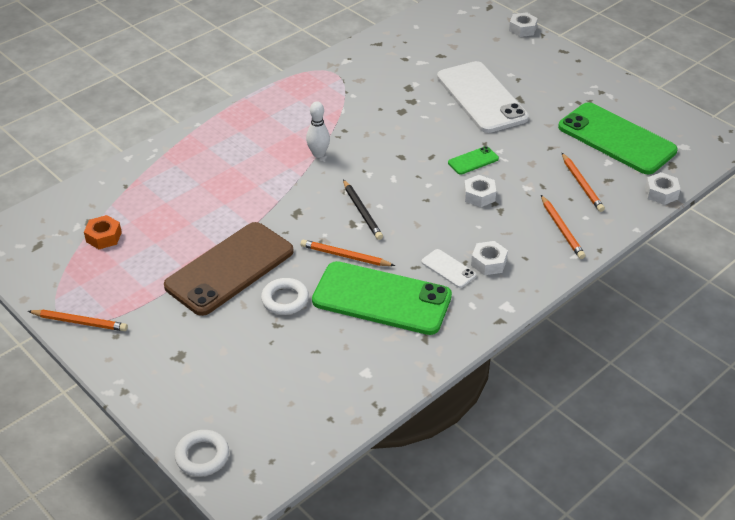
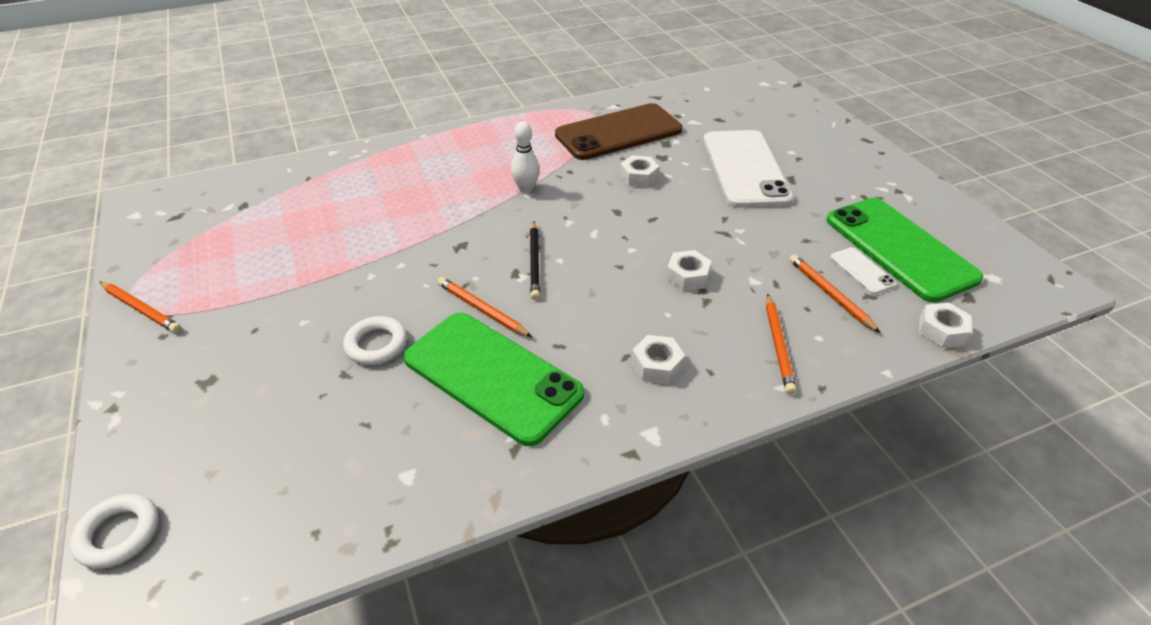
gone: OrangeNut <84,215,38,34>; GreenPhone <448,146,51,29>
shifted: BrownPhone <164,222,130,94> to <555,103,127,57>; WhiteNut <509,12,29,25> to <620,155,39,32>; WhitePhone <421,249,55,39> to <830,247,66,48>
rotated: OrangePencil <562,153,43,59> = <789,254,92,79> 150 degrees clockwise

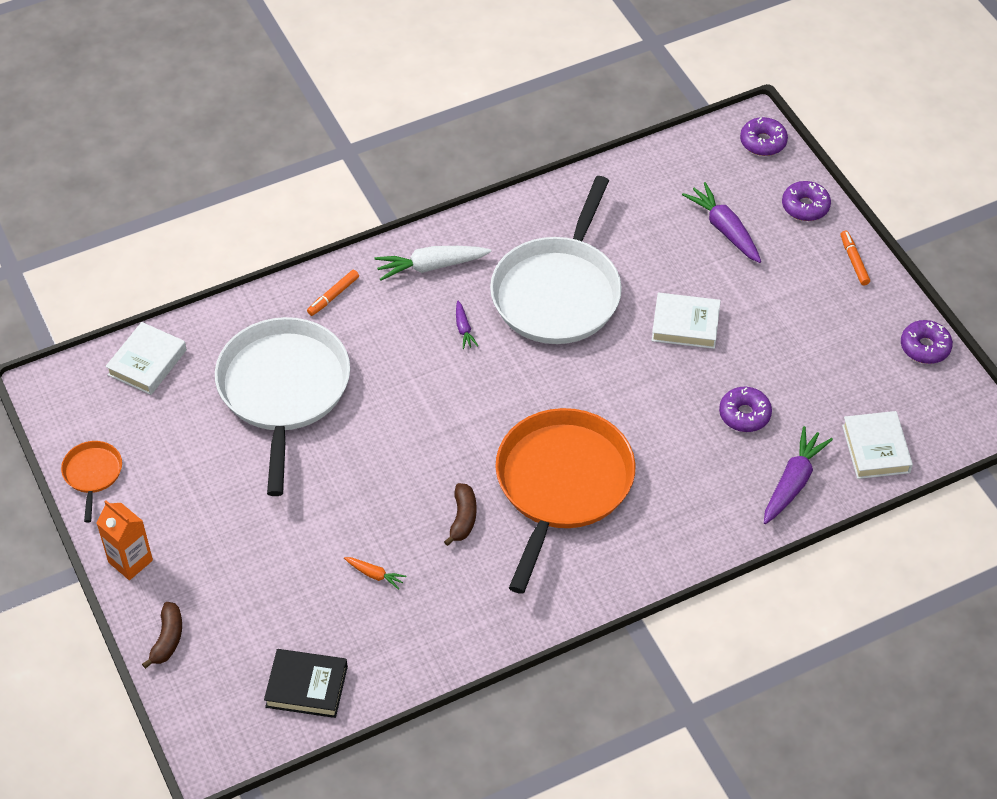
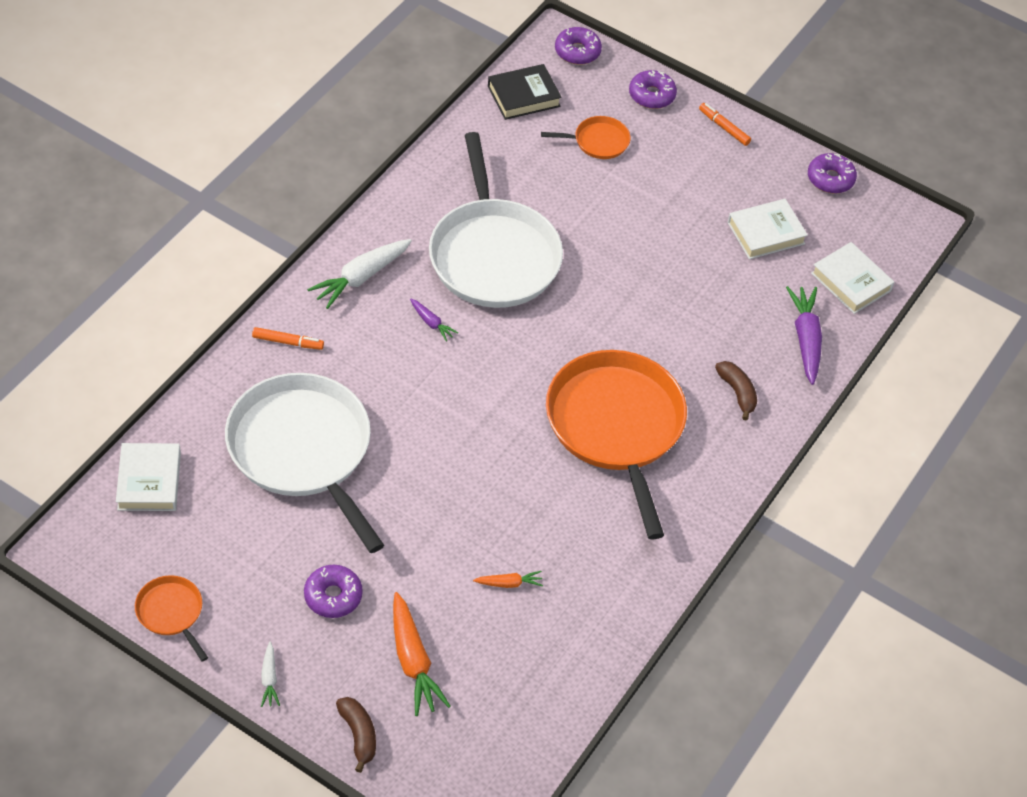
new: OrangeCarrot <393,592,58,124>
shifted: PurpleDonut <719,387,53,45> to <304,565,59,53>; BlackBook <264,649,84,69> to <488,64,74,56>; BrownBanana <444,483,32,63> to <715,361,42,59>; WhiteBook <651,293,70,56> to <728,199,80,60>
swapped: OrangeCarton <97,501,56,79> to WhiteCarrot <261,642,19,65>; PurpleCarrot <682,182,79,81> to OrangePan <541,116,90,43>
rotated: OrangeMarker <307,270,52,46> = <252,327,72,23> 90 degrees counterclockwise

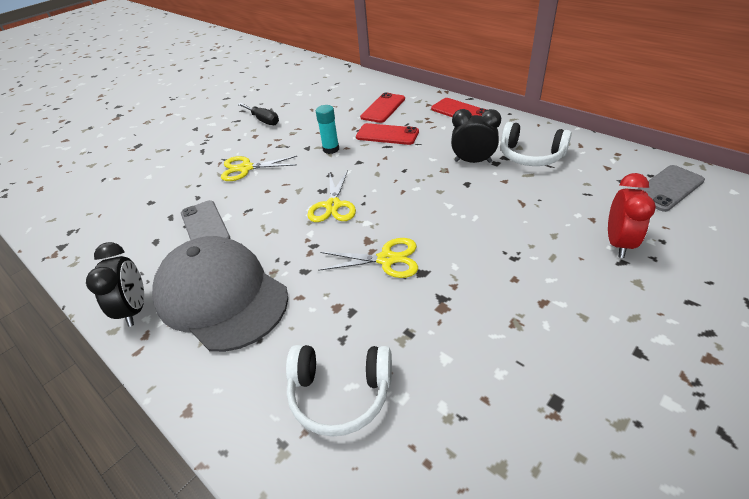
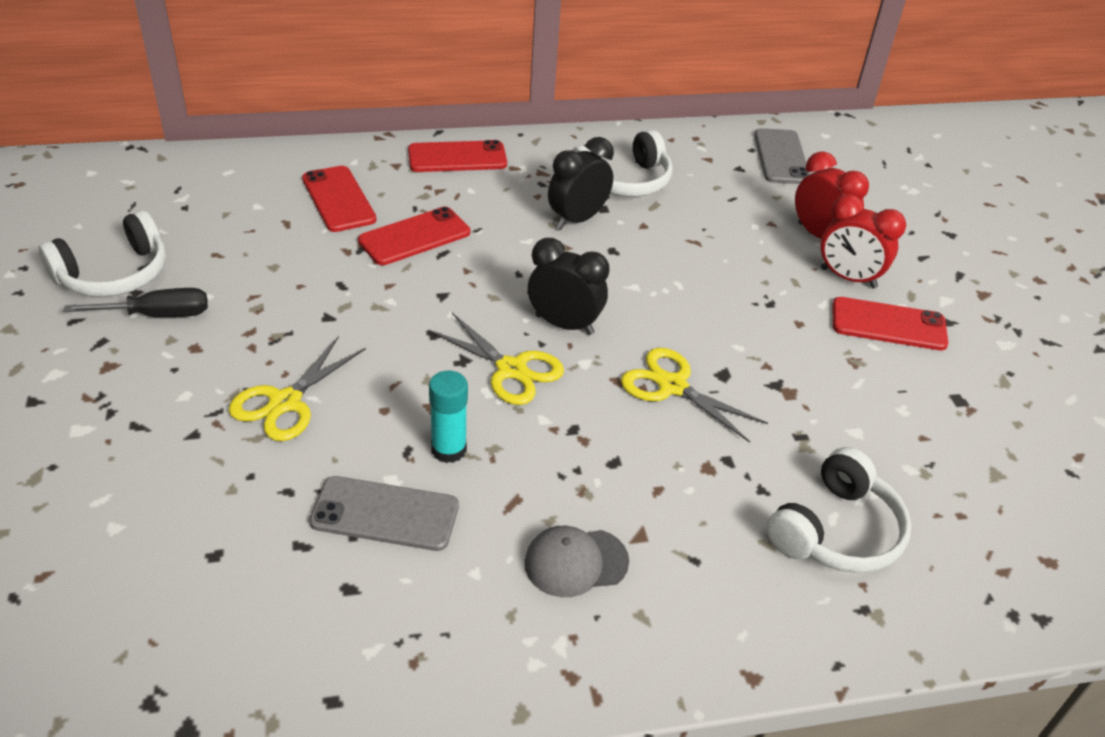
new: WhiteHeadphones <39,210,127,87>; RedClock <821,194,85,94>; RedPhone <832,297,116,53>
shifted: TurquoiseGlueStick <316,105,23,49> to <429,370,39,93>; BlackClock <86,242,58,85> to <528,238,81,97>
rotated: YellowScissors <318,238,100,40> = <621,348,147,95> 90 degrees counterclockwise
scaled: GreyCap <152,236,136,116> = <524,526,105,71> x0.43

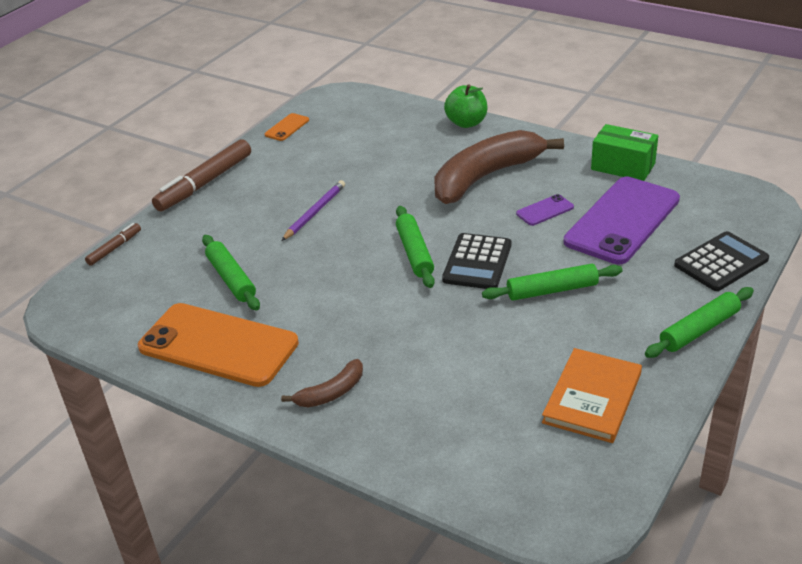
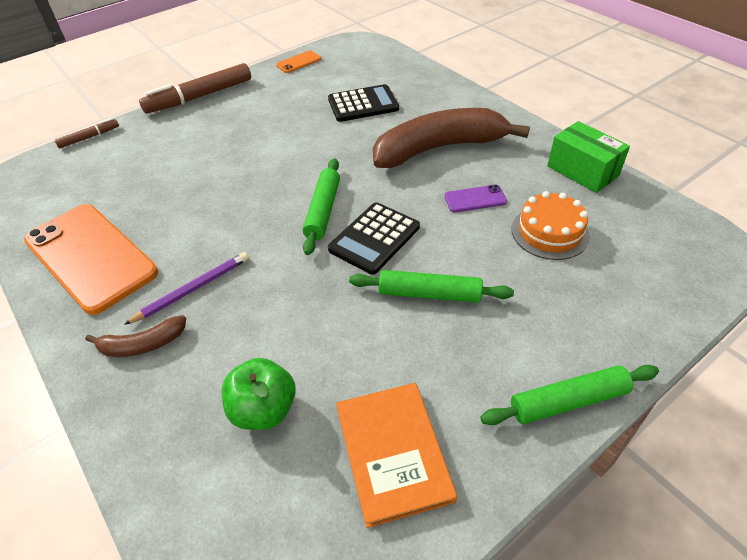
gone: GreenRollingPin <202,235,58,76>
shifted: PurplePencil <282,180,63,61> to <124,252,125,73>; GreenApple <444,84,44,44> to <222,358,74,72>; BlackCalculator <674,231,95,60> to <328,84,71,38>
swapped: PurplePhone <564,177,116,87> to OrangeCake <512,191,78,69>
rotated: OrangeBook <542,348,100,95> = <336,383,121,145> 60 degrees counterclockwise

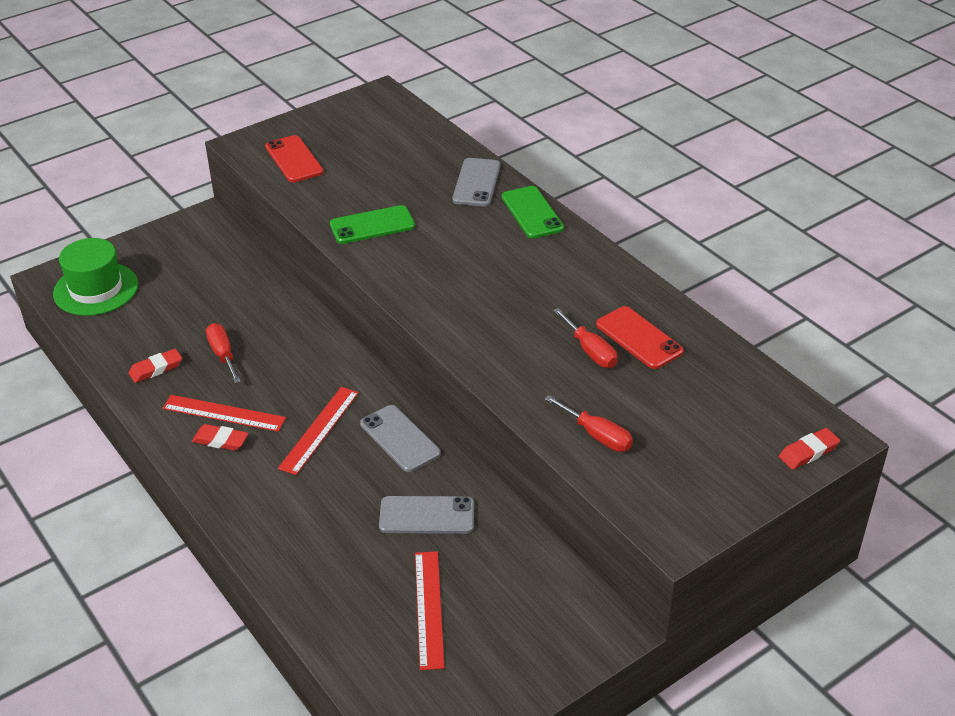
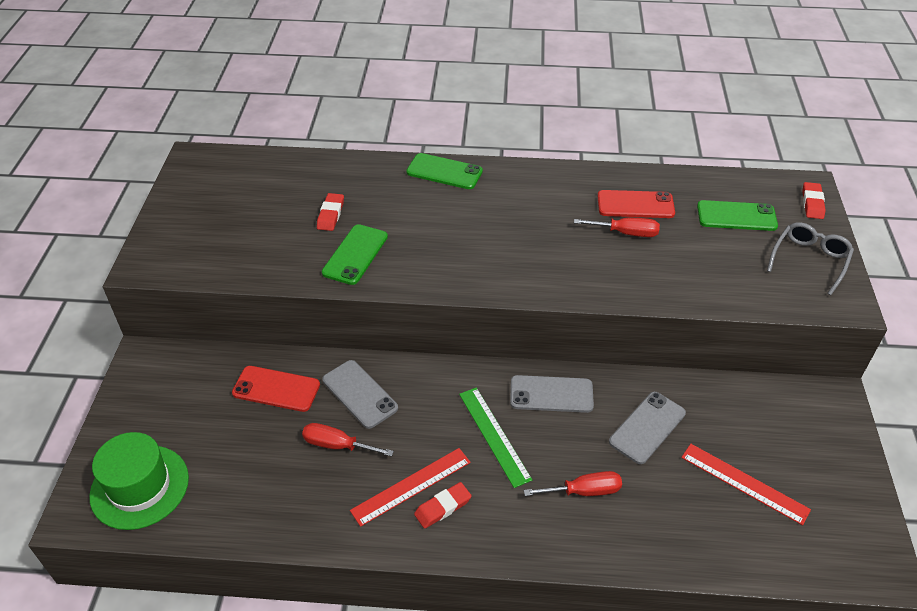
new: GreenPhone <697,200,81,31>; GreyGlasses <767,222,87,73>
shifted: RedPhone <265,135,59,47> to <232,366,88,46>; RedEraser <129,349,53,34> to <317,193,27,38>; GreyPhone <452,158,48,48> to <322,360,76,69>; RedScrewdriver <544,395,89,57> to <524,471,98,25>
repainted: RedRuler <278,387,81,88> to GreenRuler <459,387,73,101>

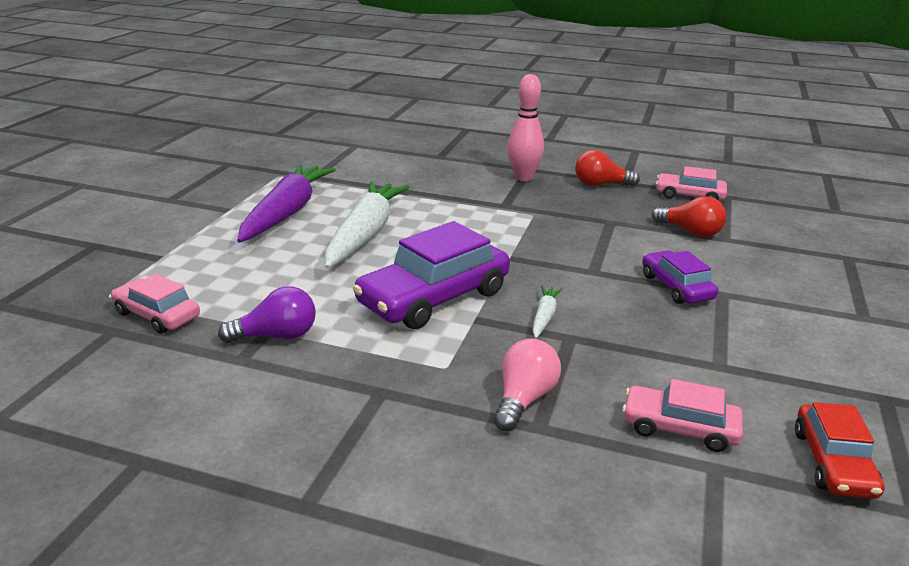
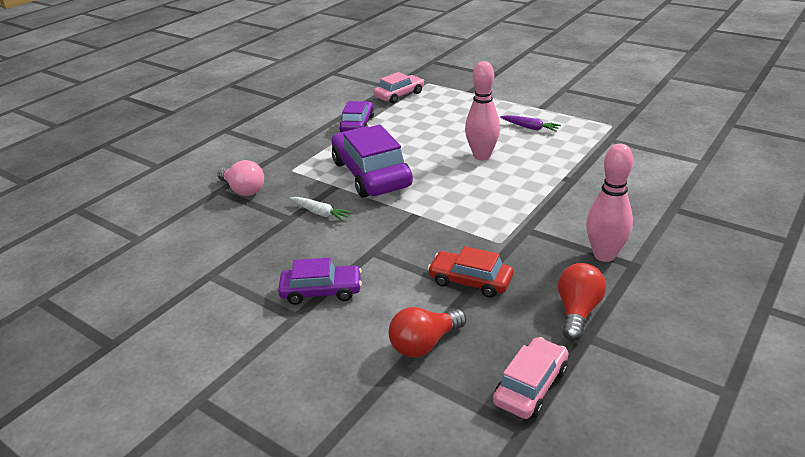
gone: PinkCar <622,379,121,73>
shifted: RedCar <795,402,89,97> to <428,246,85,52>
swapped: PurpleLightBulb <218,286,98,57> to PurpleCar <339,101,35,31>; WhiteCarrot <325,181,85,88> to PinkBowlingPin <465,61,35,99>
scaled: PurpleCarrot <237,164,99,78> = <500,115,61,17> x0.42

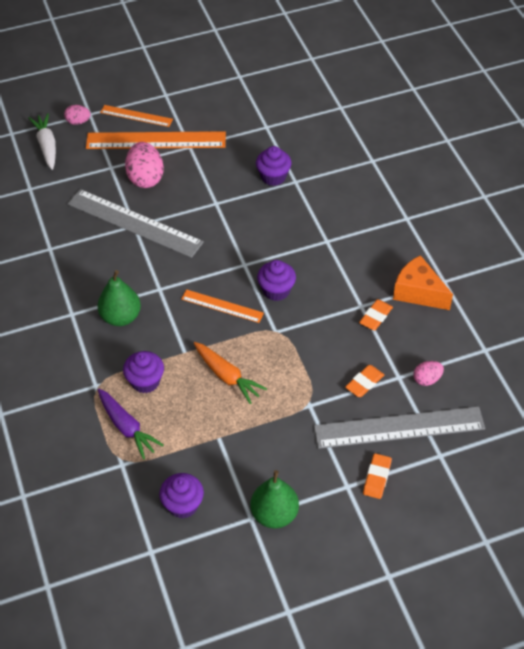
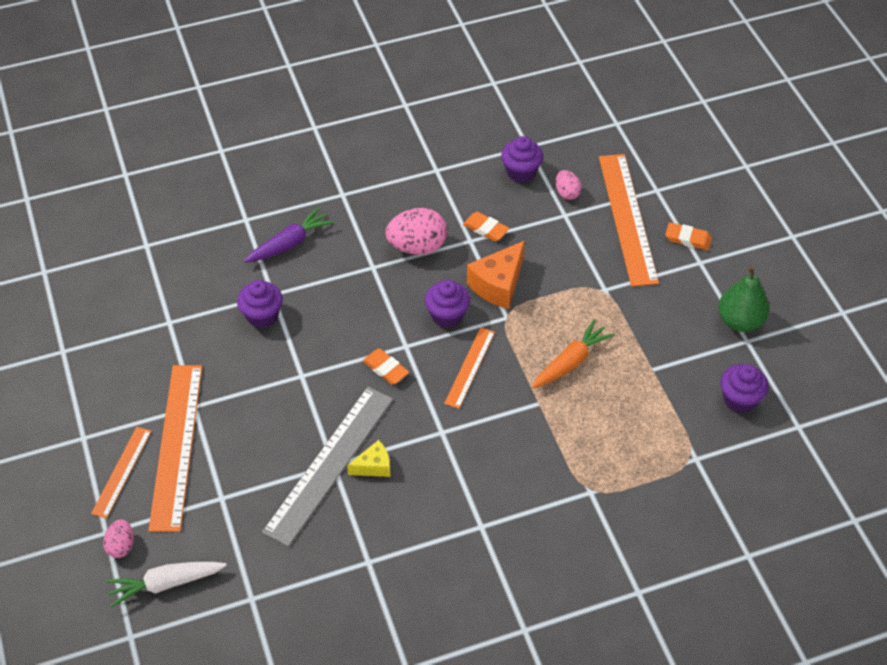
gone: GreenPear <97,270,44,56>
new: YellowCheese <347,440,43,37>
shifted: PurpleCarrot <98,389,66,71> to <244,207,90,56>; OrangeEraser <345,365,39,32> to <363,349,46,36>; PinkEgg <125,142,39,46> to <385,208,62,47>; OrangeCheese <393,255,60,55> to <467,241,58,68>; PurpleCupcake <123,351,41,42> to <501,136,42,47>
repainted: GreyRuler <314,406,171,43> to OrangeRuler <599,154,60,132>

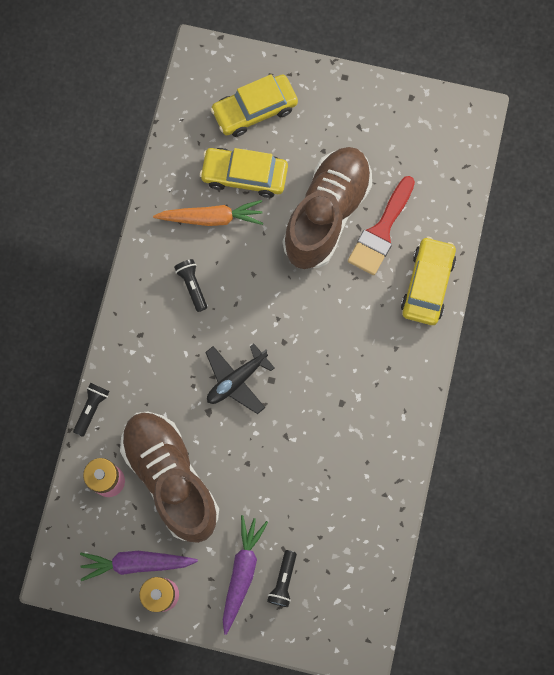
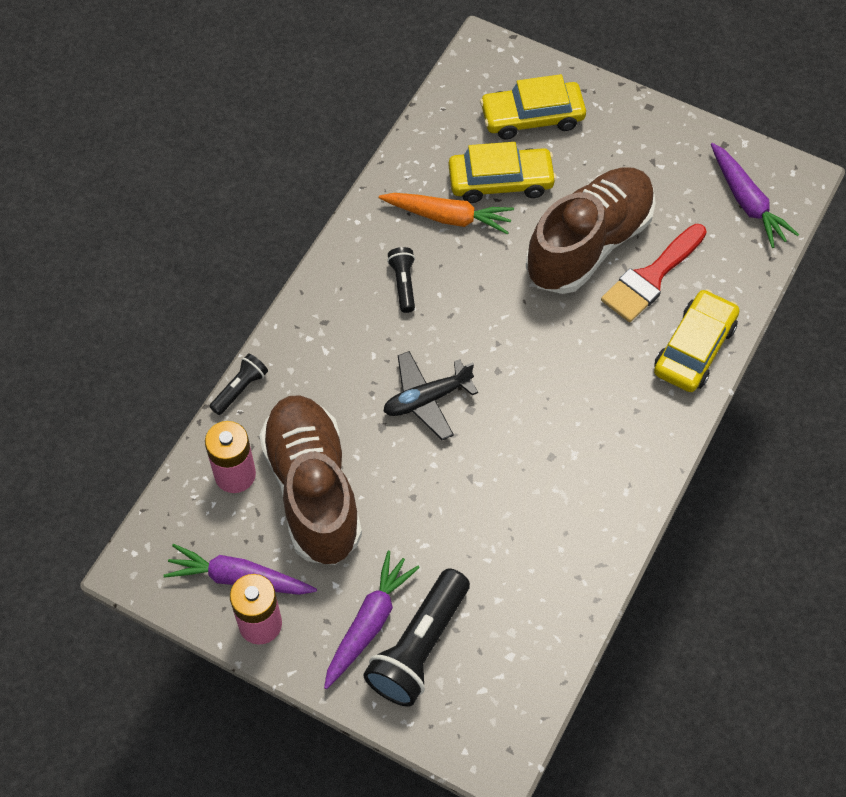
new: PurpleCarrot <711,143,88,105>
rotated: YellowCar <200,148,88,50> = <449,142,108,61> 150 degrees clockwise
scaled: BlackFlashlight <267,550,30,57> = <363,568,107,139> x1.95

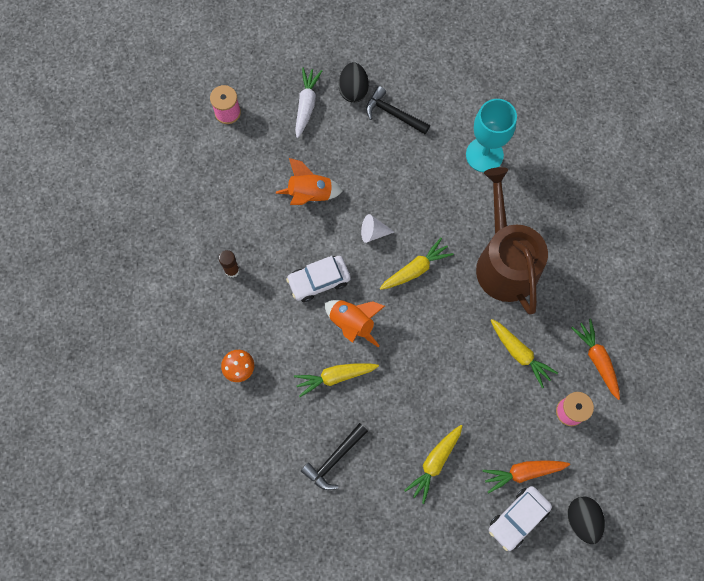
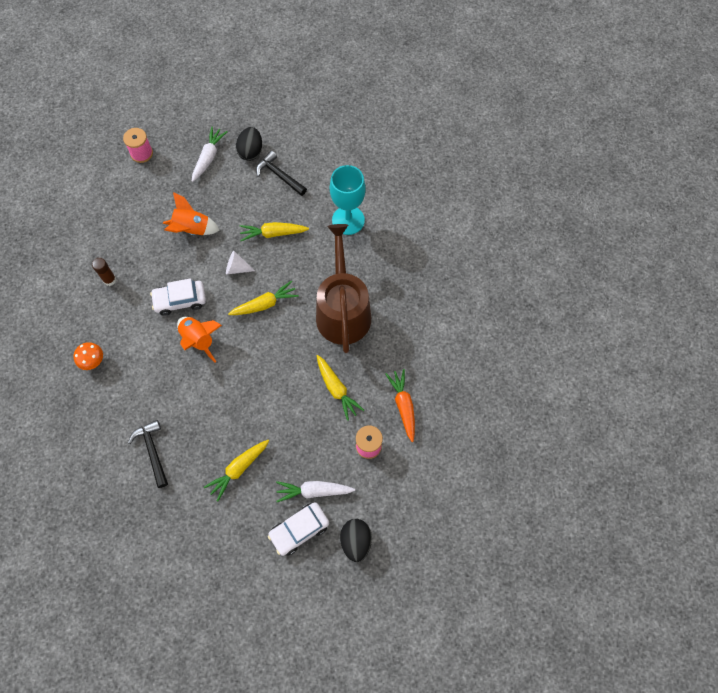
shifted: YellowCarrot <294,363,85,34> to <240,222,69,19>
repainted: OrangeCarrot <482,460,88,33> to WhiteCarrot <276,481,79,21>
rotated: BlackHammer <301,423,67,67> = <128,420,40,68> 105 degrees clockwise

